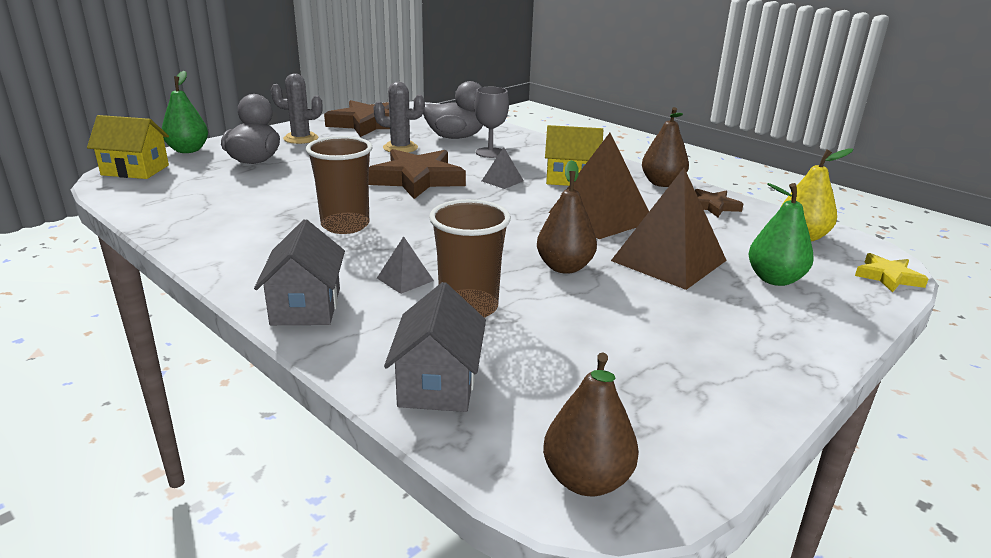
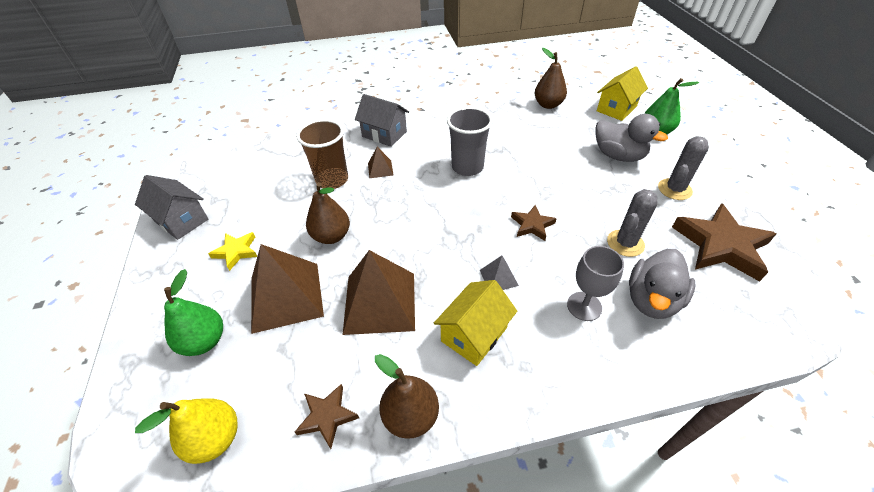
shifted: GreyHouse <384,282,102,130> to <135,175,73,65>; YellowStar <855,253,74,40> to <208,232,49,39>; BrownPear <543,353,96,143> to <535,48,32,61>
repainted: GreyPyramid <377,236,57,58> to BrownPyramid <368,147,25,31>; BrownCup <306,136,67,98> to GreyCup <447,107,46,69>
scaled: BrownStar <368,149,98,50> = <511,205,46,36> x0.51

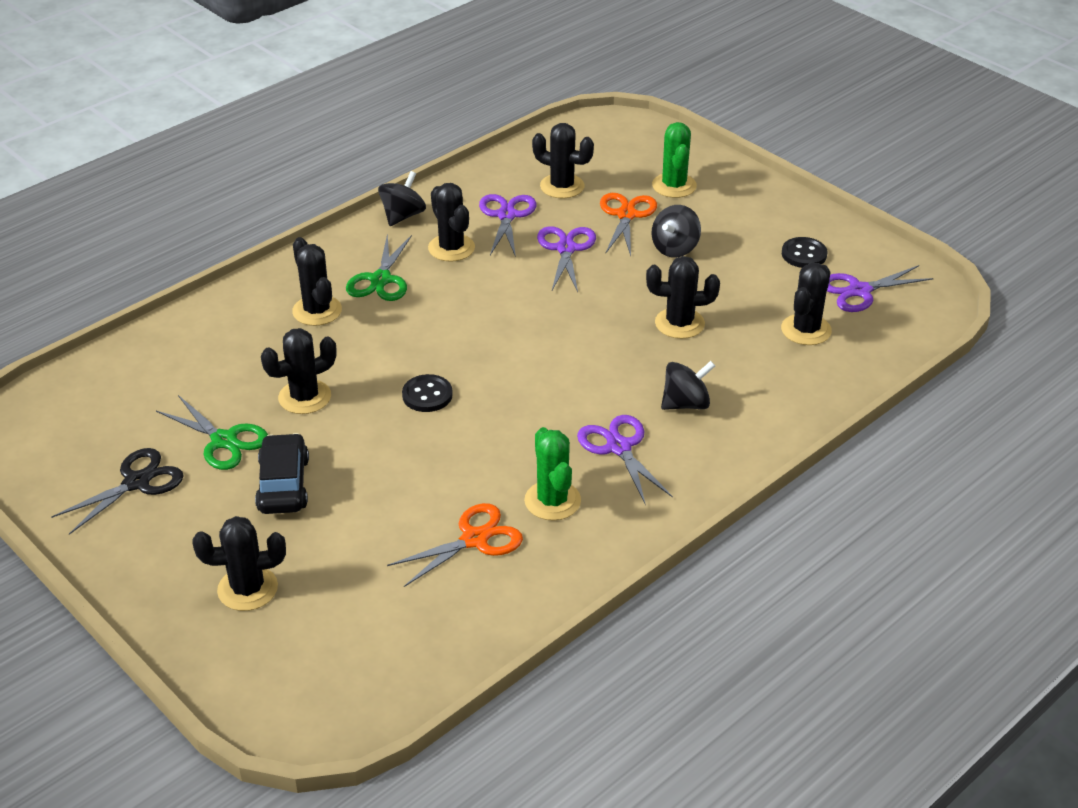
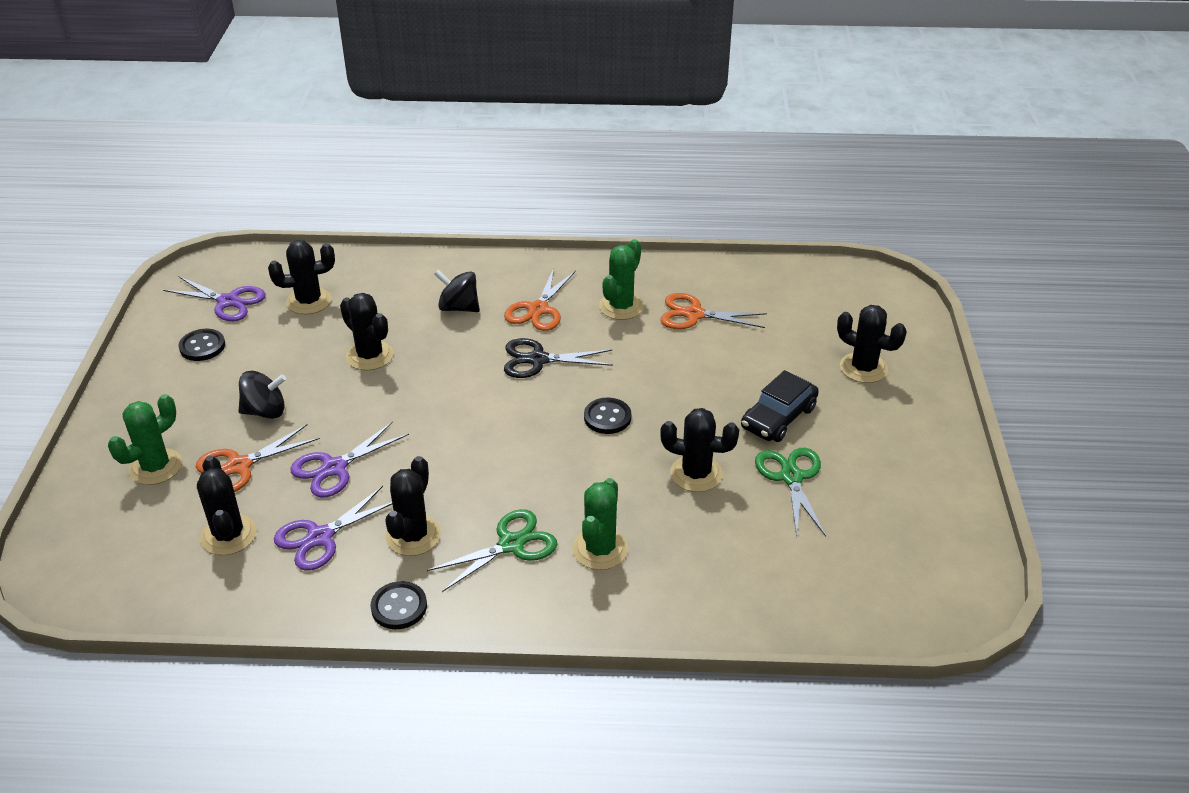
shifted: BlackScissors <51,448,132,87> to <504,338,109,40>
swapped: BlackSpinningTop <378,171,48,55> to BlackButton <370,581,57,48>
repainted: PurpleScissors <577,415,96,90> to OrangeScissors <504,268,72,63>; BlackCactus <292,237,50,89> to GreenCactus <572,478,56,92>

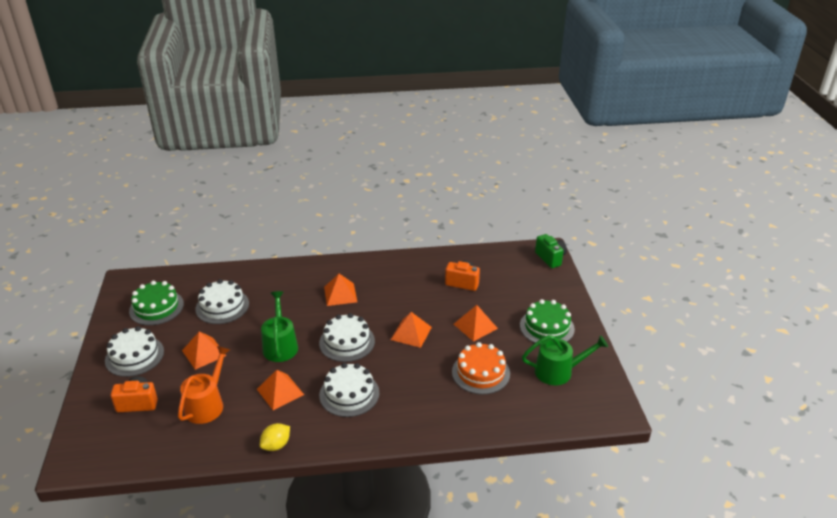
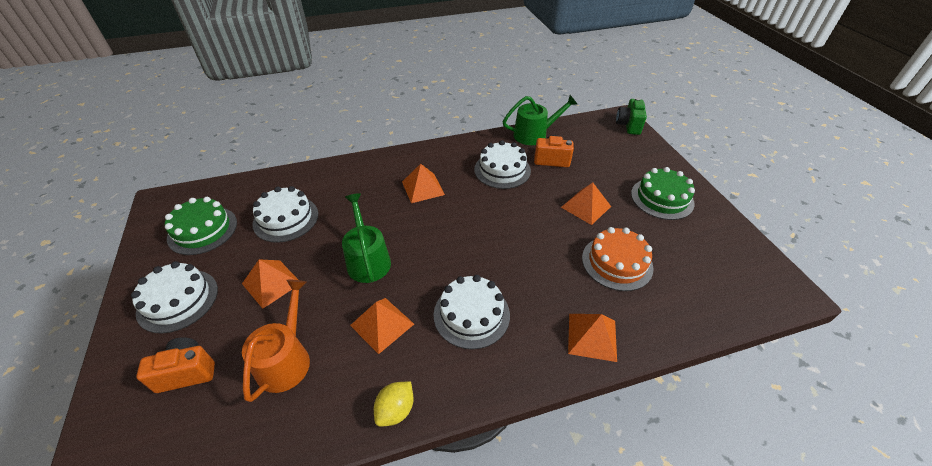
shifted: WhiteCake <319,313,56,49> to <474,140,57,49>; GreenWateringCan <522,335,86,50> to <503,95,74,50>; OrangePyramid <391,312,41,36> to <568,314,49,48>
rotated: GreenCamera <535,234,32,34> = <616,98,31,37> 135 degrees counterclockwise

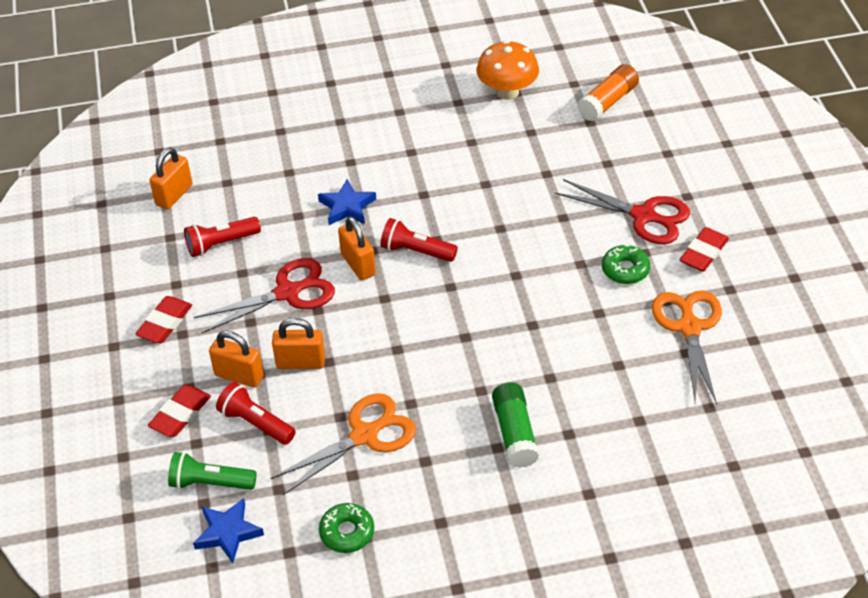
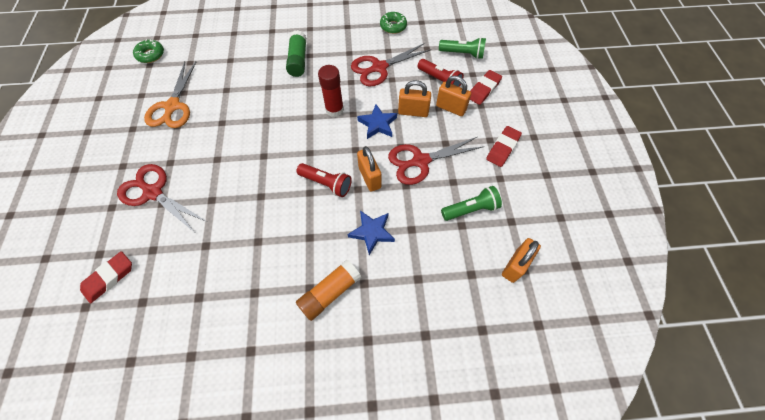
gone: OrangeMushroom <477,40,62,60>
new: RedGlueStick <318,65,26,52>
shifted: RedEraser <680,227,49,45> to <80,251,52,52>; GreenDonut <602,245,48,39> to <133,39,31,24>; OrangeGlueStick <577,64,62,57> to <296,260,66,61>; BlueStar <193,498,71,65> to <357,104,40,35>
repainted: OrangeScissors <270,393,146,102> to RedScissors <351,43,80,44>; RedFlashlight <184,217,77,40> to GreenFlashlight <441,186,61,35>

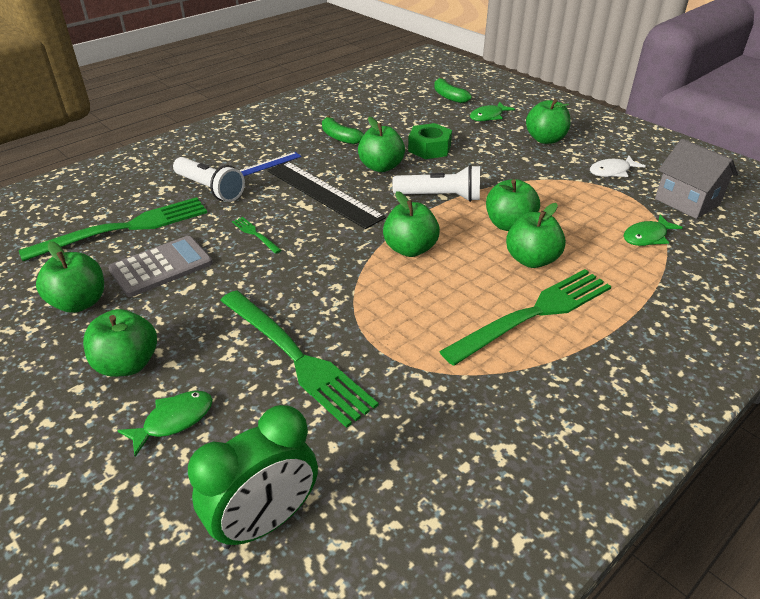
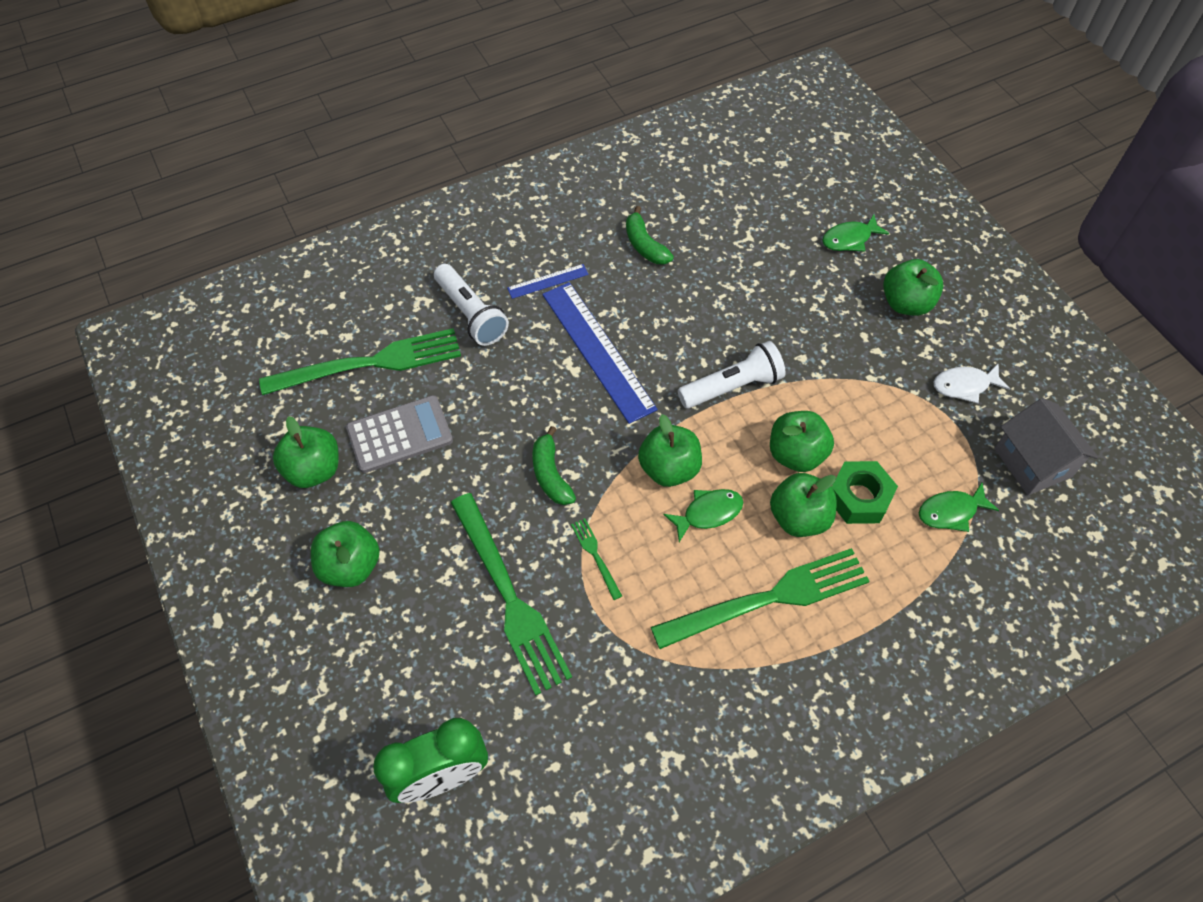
gone: GreenApple <358,117,47,55>
shifted: GreenBanana <434,77,38,26> to <532,426,44,79>; GreenFork <232,217,50,37> to <571,518,51,82>; GreenFish <117,391,96,66> to <663,489,80,53>; GreenNut <408,123,44,36> to <832,461,66,63>
repainted: BlackRuler <267,161,119,68> to BlueRuler <542,282,116,142>
rotated: WhiteFlashlight <392,165,88,37> = <678,341,108,67> 45 degrees counterclockwise

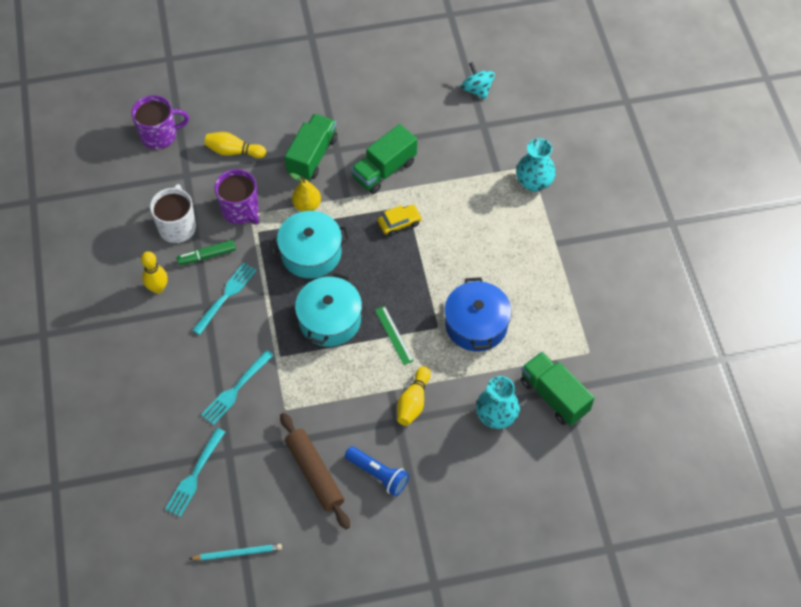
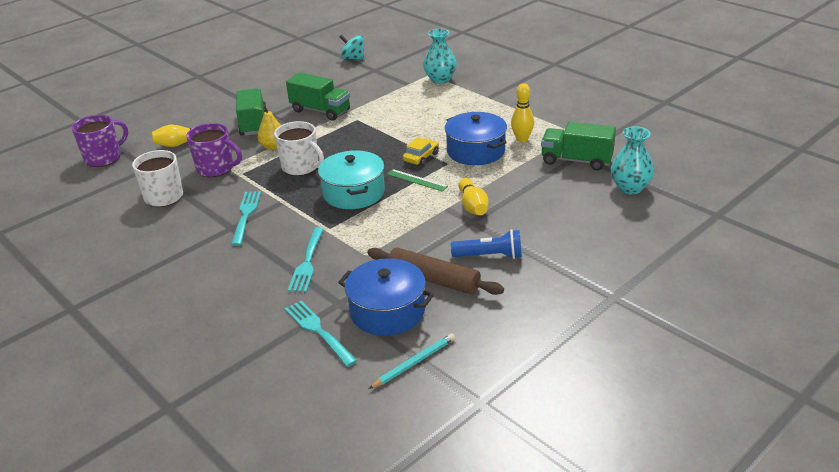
gone: GreenMarker <177,240,59,25>
new: BluePot <338,258,96,78>
shifted: YellowCar <378,205,44,31> to <403,138,36,28>; YellowBowlingPin <141,251,27,43> to <511,83,23,59>; TurquoiseVase <476,376,44,53> to <610,126,44,68>
swapped: TurquoisePot <270,211,80,68> to WhiteMug <274,121,50,55>
rotated: TurquoiseFork <165,428,60,89> = <285,300,73,67> 150 degrees clockwise; GreenTruck <351,124,66,70> = <286,72,64,49> 75 degrees counterclockwise

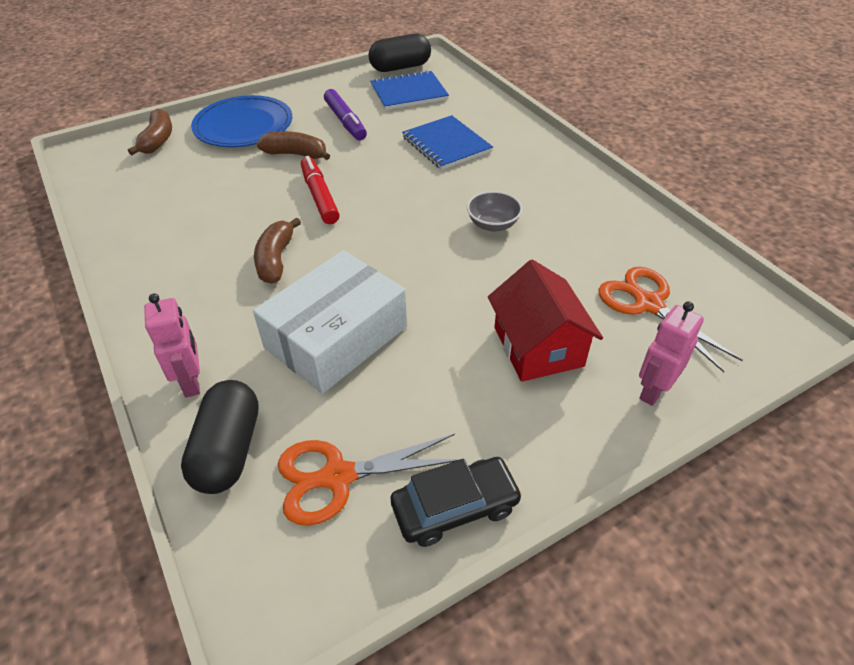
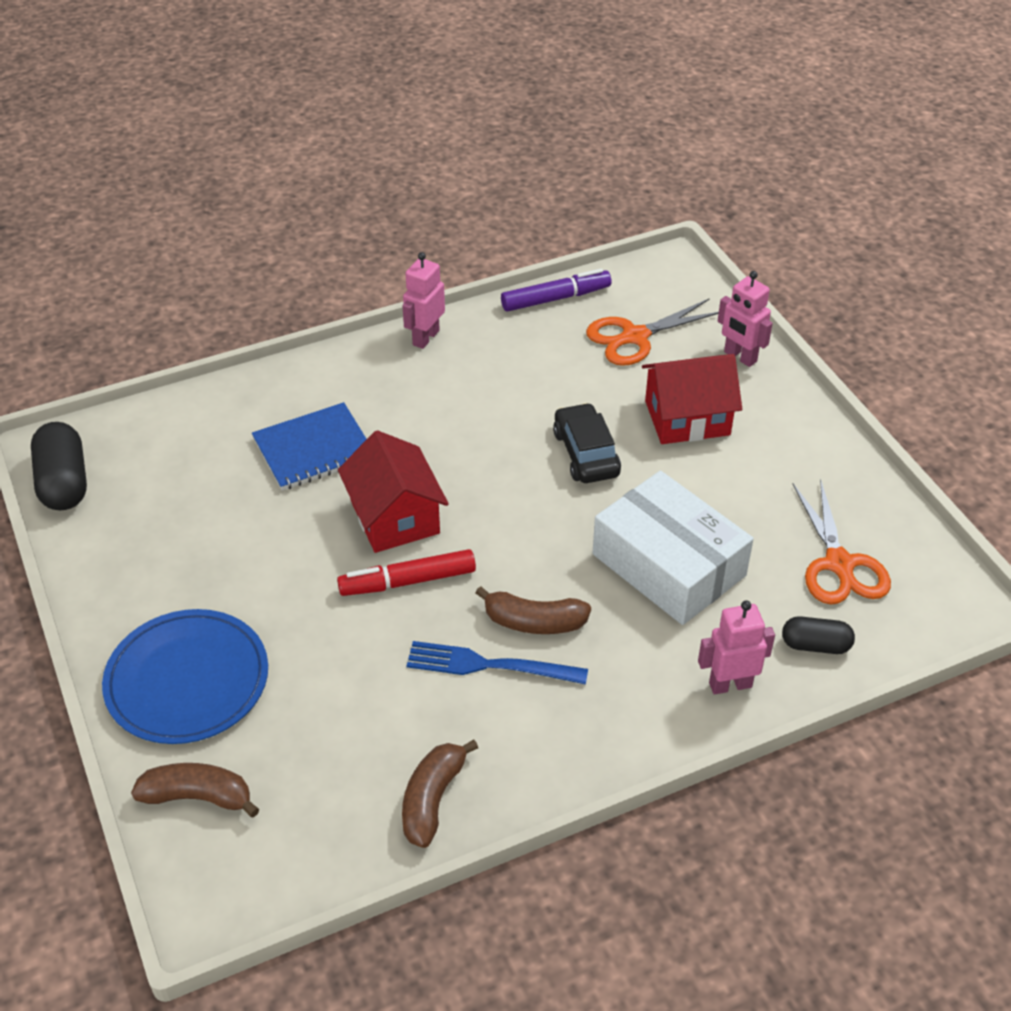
gone: BlueNotebook <370,70,79,40>; GreyBowl <467,191,55,41>
new: RedHouse <338,430,111,123>; PinkRobot <403,252,42,97>; BlueFork <407,641,181,44>
shifted: BrownBanana <257,131,73,29> to <402,739,76,109>; PurpleMarker <324,89,43,51> to <501,268,110,44>; BlackCar <391,457,132,90> to <553,403,68,80>
scaled: BlackCapsule <181,380,78,114> = <782,616,73,38> x0.61

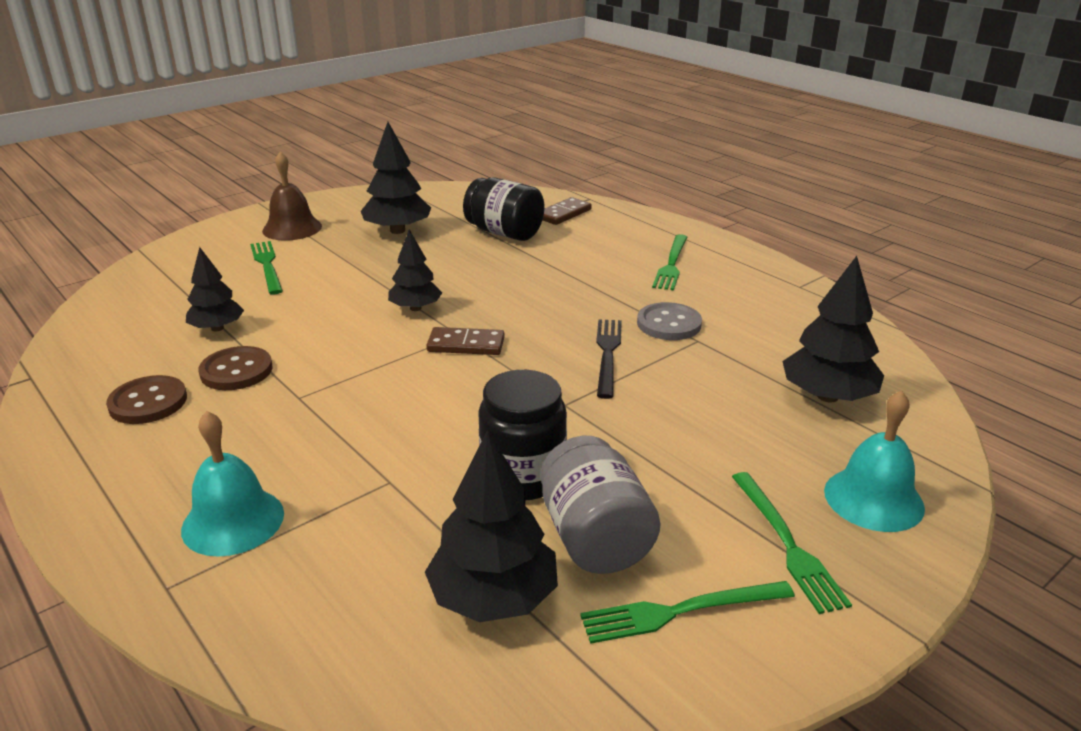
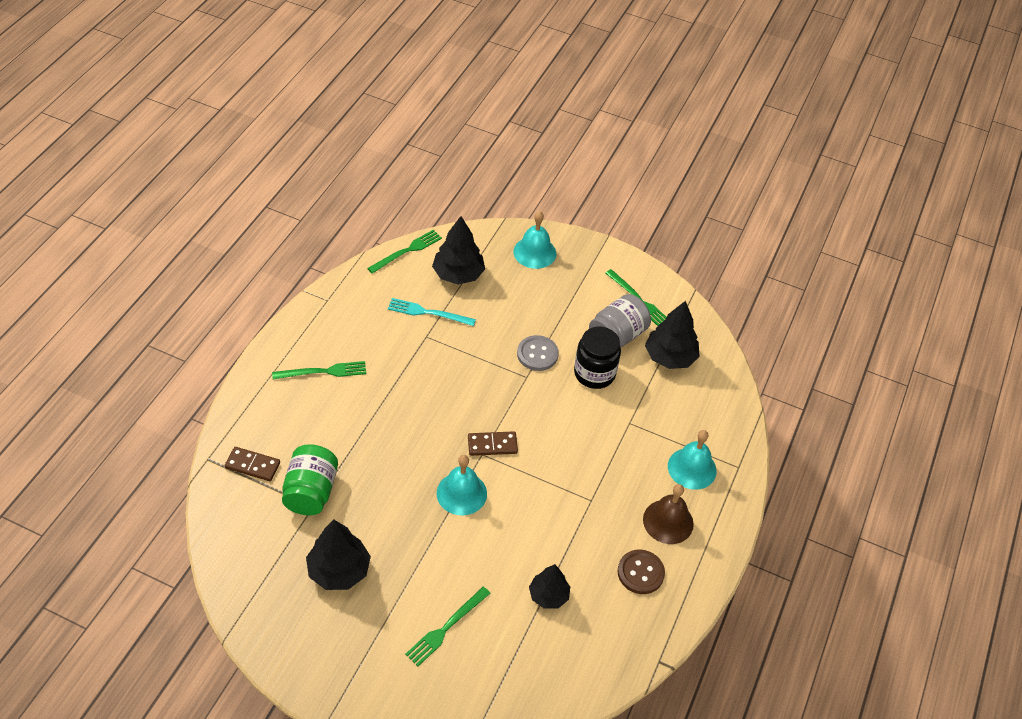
gone: BrownButton <199,346,74,44>; BlackFork <596,319,26,80>
new: TurquoiseFork <388,298,88,28>
shifted: GreenFork <732,472,120,142> to <367,230,75,44>; GreyButton <637,302,65,38> to <517,335,42,36>; BrownBell <262,152,60,89> to <643,484,51,60>
swapped: BlackTree <388,230,54,81> to TurquoiseBell <437,455,50,60>
repainted: BlackJar <463,177,81,64> to GreenJar <282,444,56,71>
rotated: BrownDomino <426,327,79,28> = <468,431,50,25> 75 degrees counterclockwise

